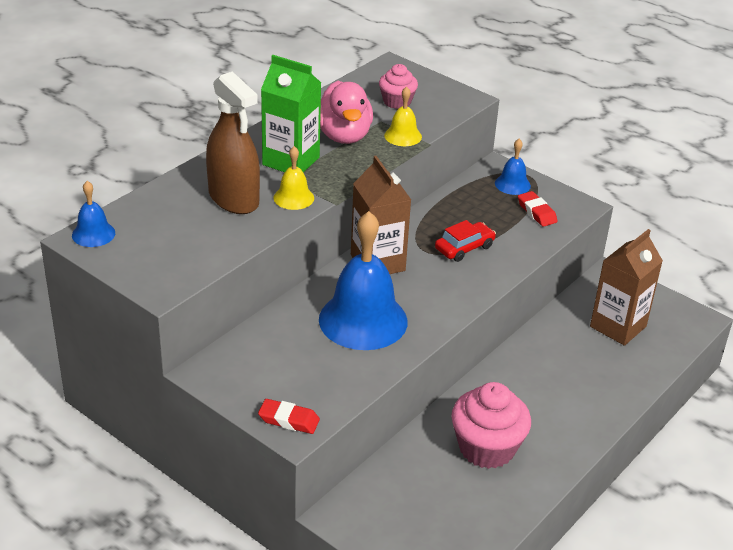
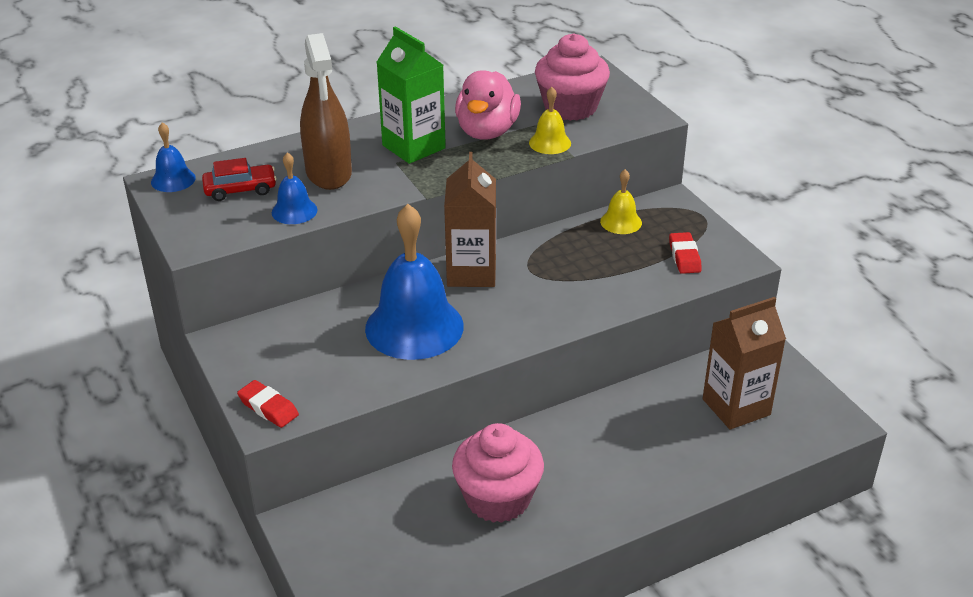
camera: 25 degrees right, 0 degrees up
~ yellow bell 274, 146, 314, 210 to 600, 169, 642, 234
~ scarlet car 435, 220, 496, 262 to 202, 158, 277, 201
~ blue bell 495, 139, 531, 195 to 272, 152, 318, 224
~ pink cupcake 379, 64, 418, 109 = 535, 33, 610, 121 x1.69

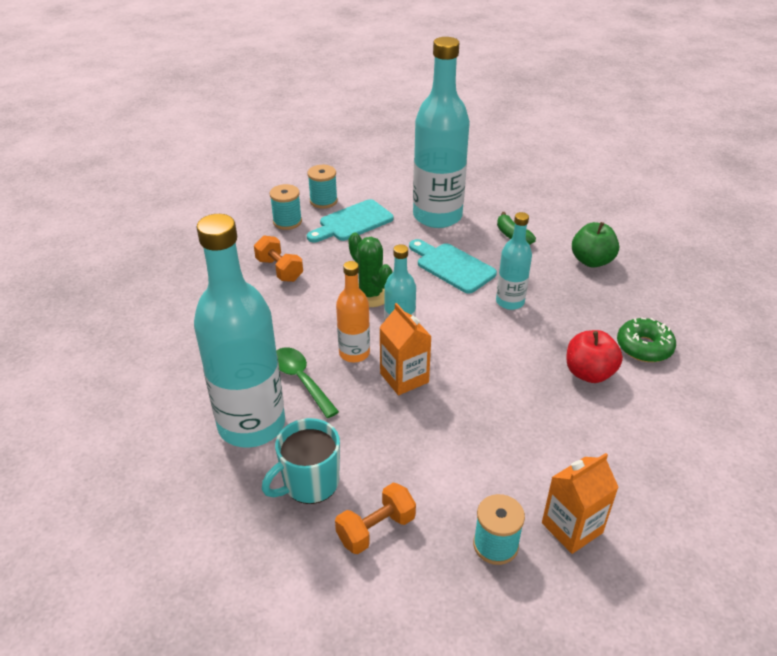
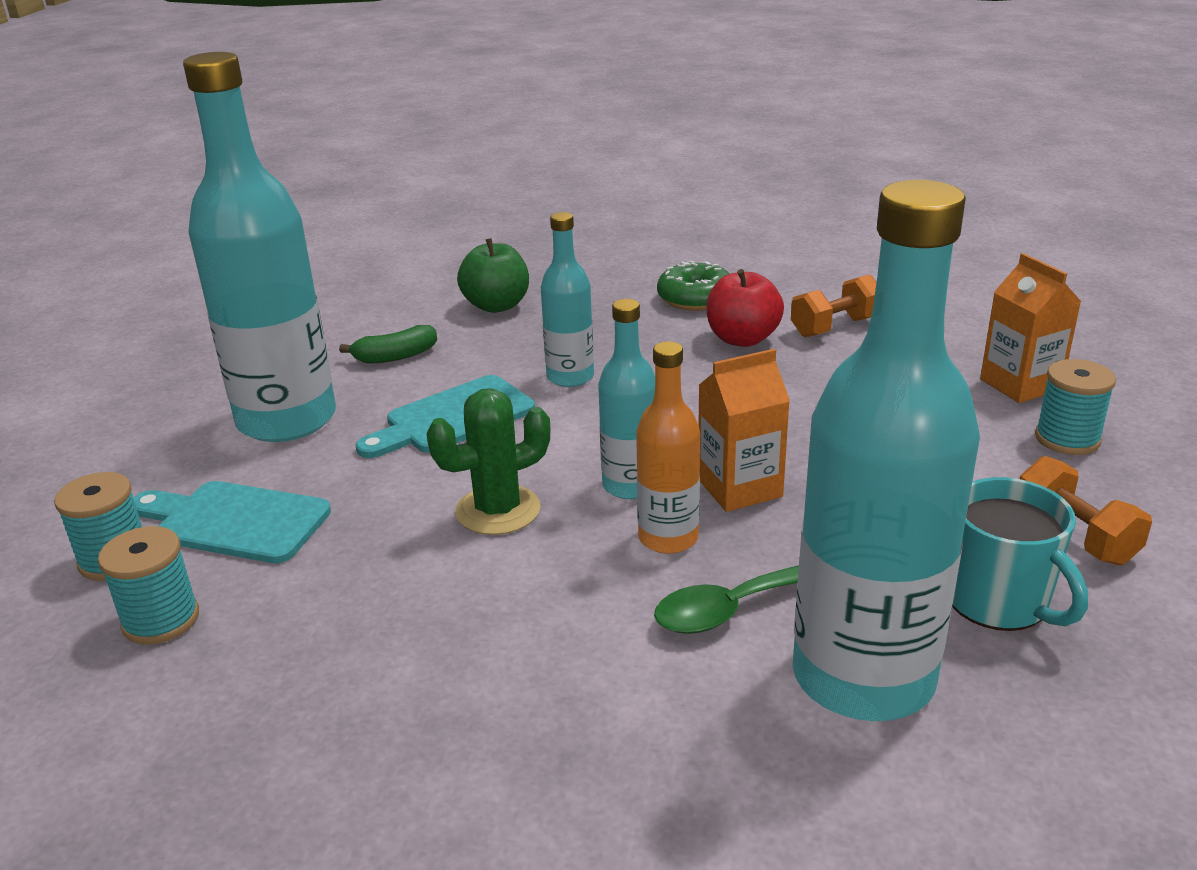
camera: 80 degrees left, 10 degrees down
~ bright orange dumbbell 254, 235, 303, 282 to 791, 274, 877, 337
~ teal bread board 307, 199, 394, 242 = 133, 481, 331, 563 135 degrees clockwise

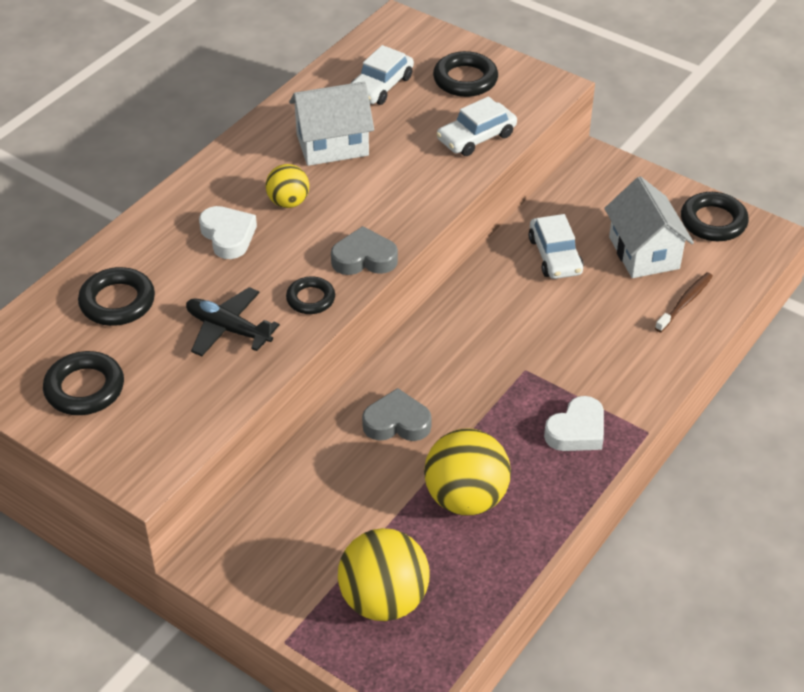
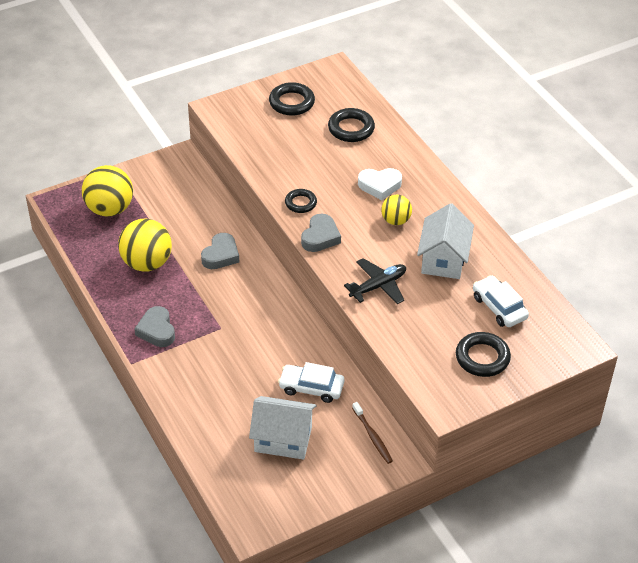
camera: 115 degrees right, 0 degrees up
- snow-white car 436, 96, 517, 156
- jet-black hoop 681, 192, 749, 241
~ jet-black aeroplane 186, 287, 280, 356 to 344, 258, 406, 304
~ russet dental brush 655, 272, 713, 332 to 352, 402, 393, 464
~ snow-white love heart 544, 396, 604, 451 to ash-grey love heart 134, 306, 175, 347

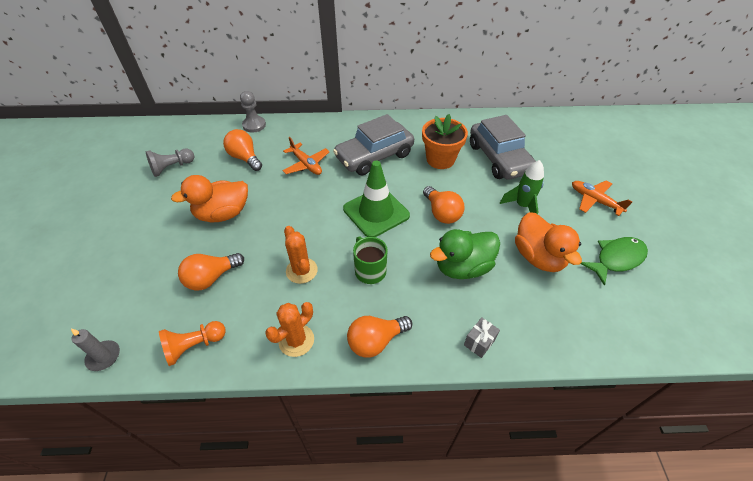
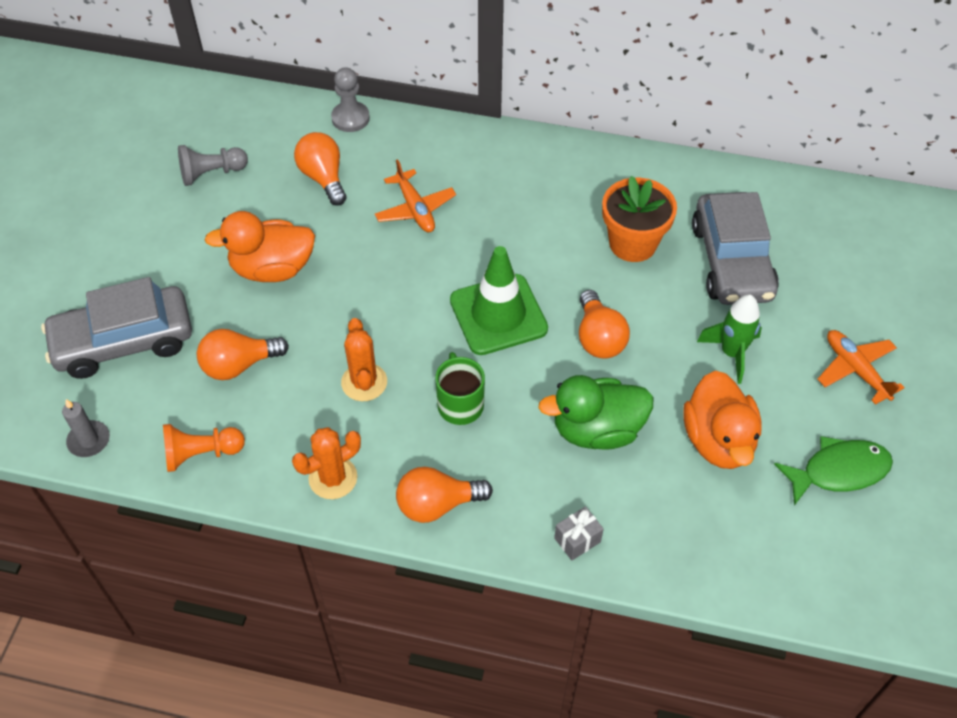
camera: 15 degrees right, 5 degrees up
~ ash-grey car 333, 114, 414, 175 to 41, 277, 192, 379

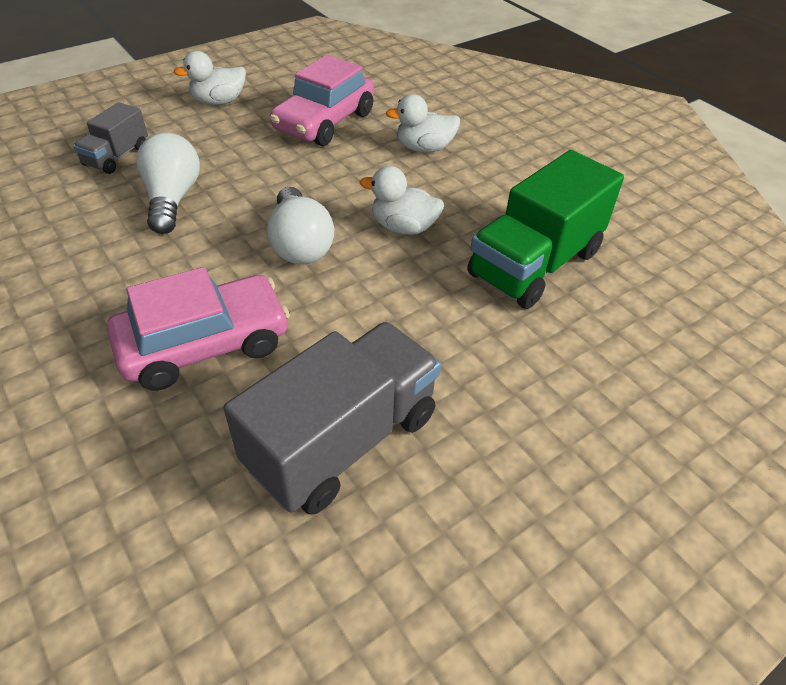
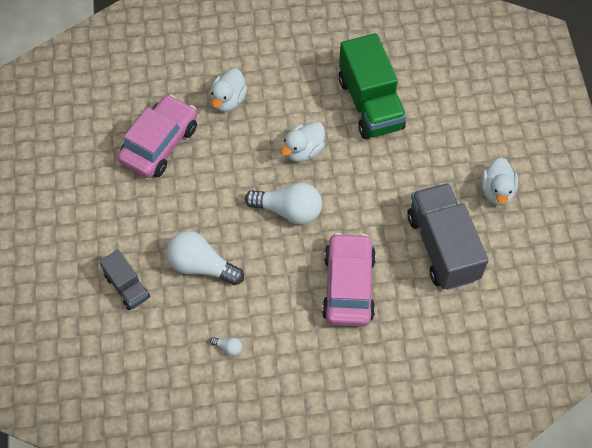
camera: 60 degrees left, 15 degrees up
+ snow-white bulb 210, 337, 242, 356
~ snow-white duck 173, 51, 246, 105 to 481, 157, 518, 206
~ pink car 270, 55, 374, 146 = 118, 94, 197, 178 120 degrees counterclockwise

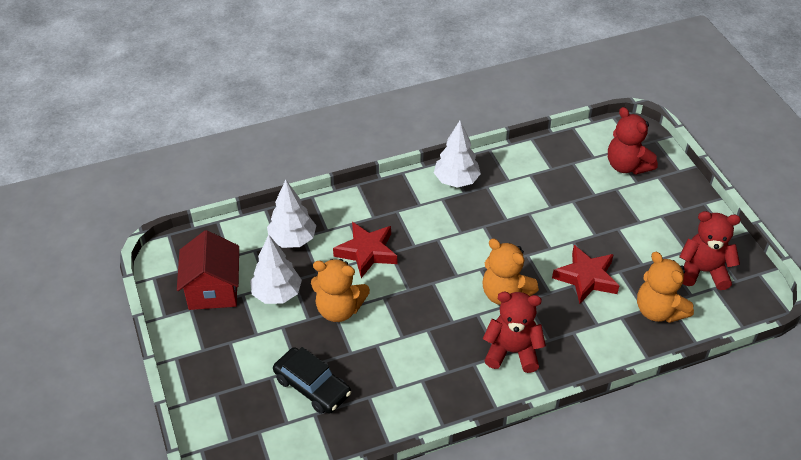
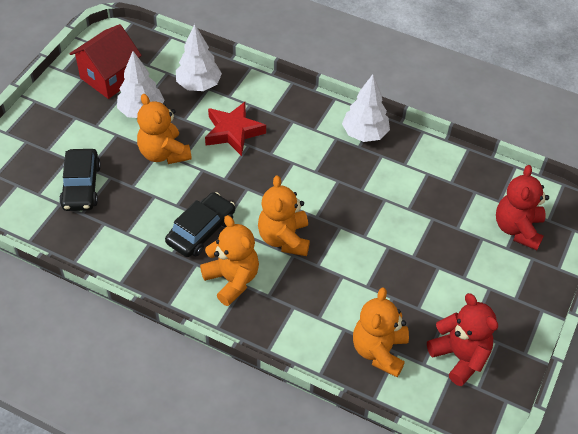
camera: 45 degrees right, 5 degrees up
- scarlet five-pointed star 552, 245, 619, 304
+ jet-black car 165, 192, 235, 257
~ scarlet teddy 483, 292, 546, 373 to bright orange teddy 200, 215, 259, 306

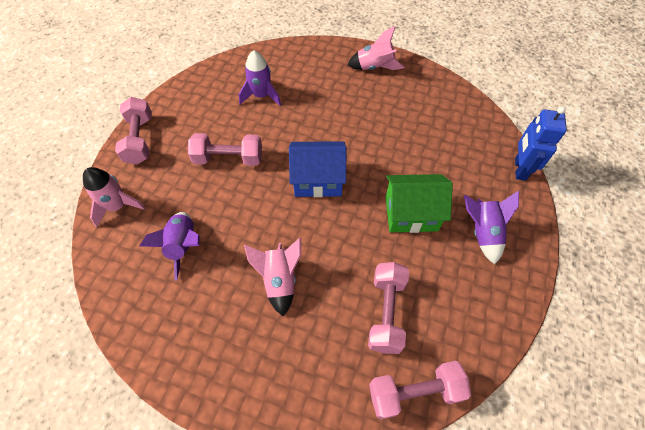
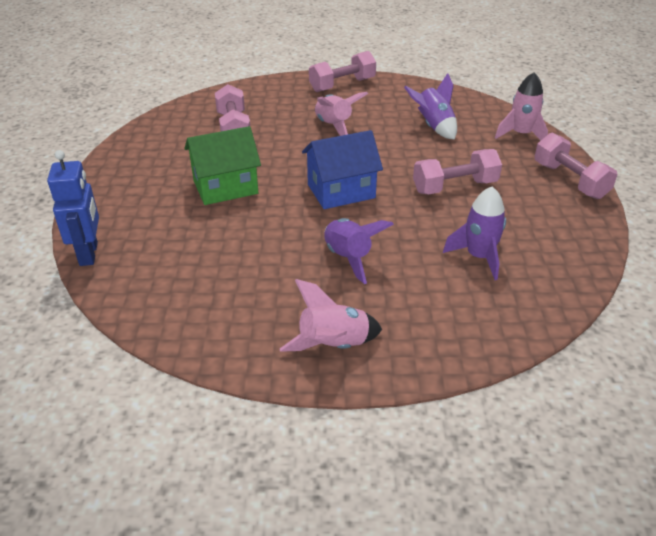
camera: 160 degrees right, 20 degrees down
~ pink dumbbell 369, 361, 471, 419 to 309, 51, 376, 92
~ violet rocket 464, 191, 519, 264 to 324, 218, 394, 284

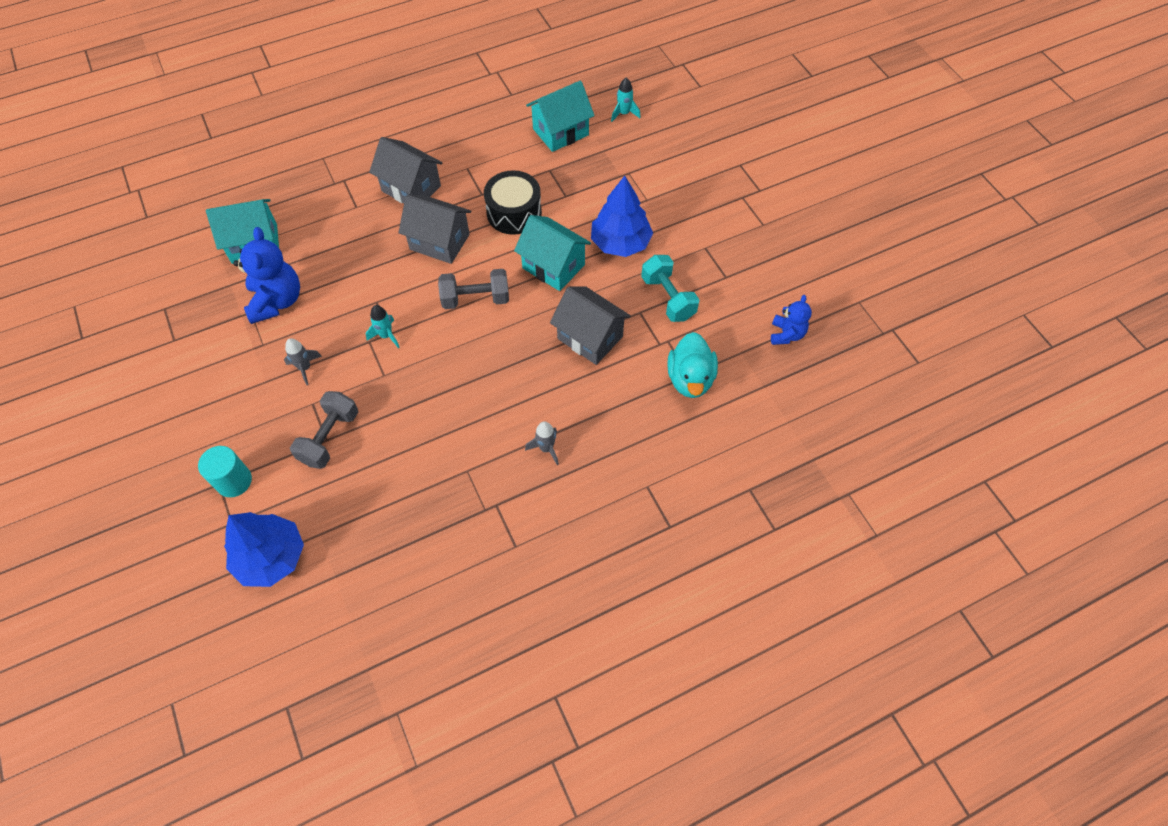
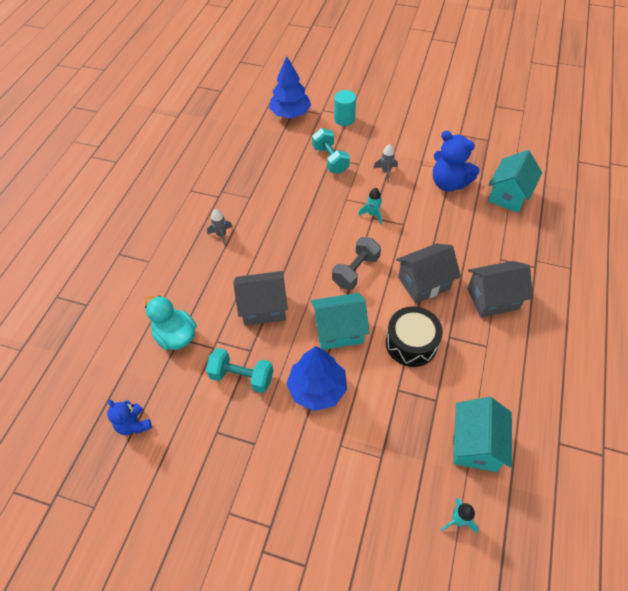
camera: 135 degrees right, 5 degrees down
~ ash-grey dumbbell 290, 391, 358, 469 to teal dumbbell 312, 128, 350, 174

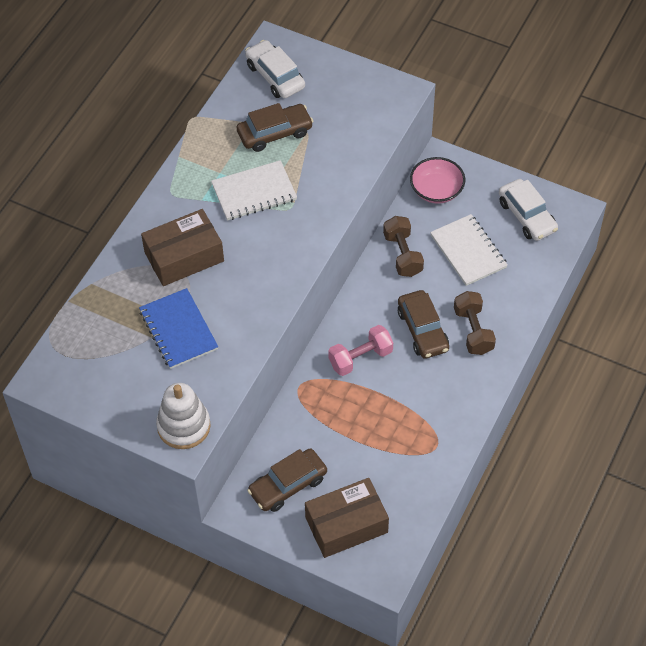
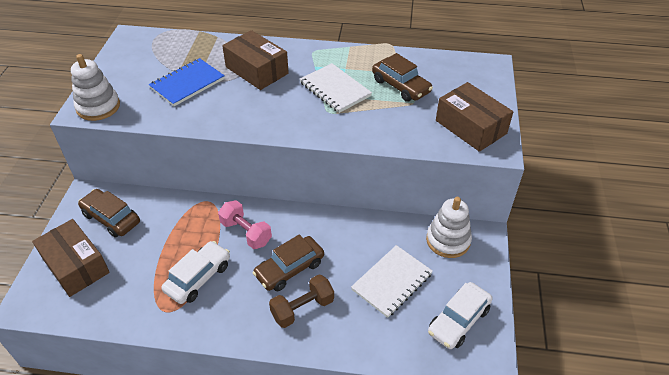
camera: 70 degrees right, 10 degrees down
- russet dumbbell 383, 216, 424, 277
+ russet parcel 436, 82, 513, 152
~ snow-white car 245, 40, 305, 98 to 162, 241, 230, 304
~ pink bowl 410, 157, 465, 204 to snow-white stacking toy 426, 197, 472, 258

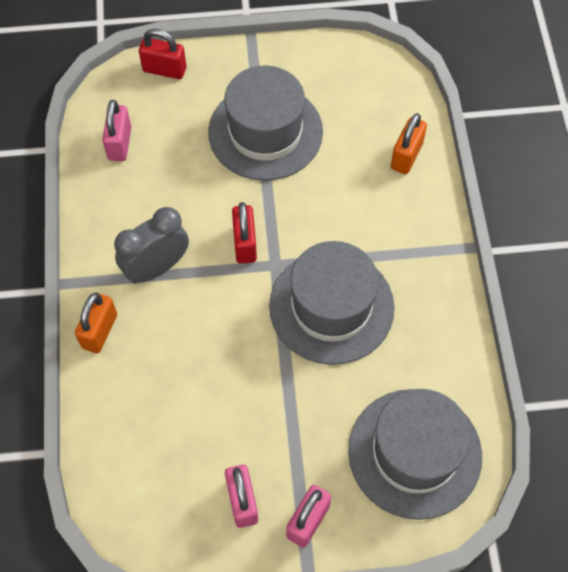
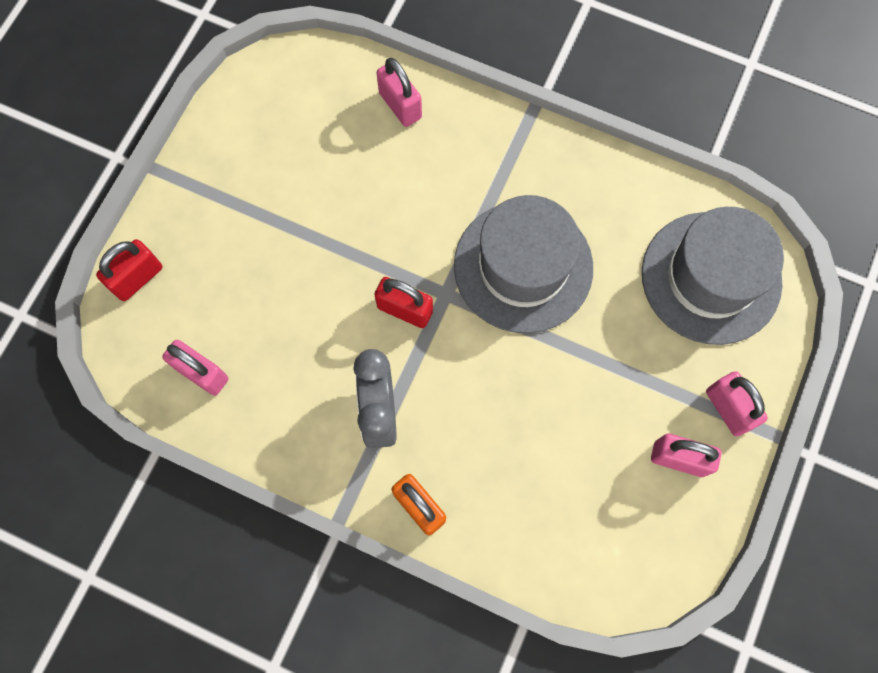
camera: 60 degrees left, 10 degrees up
- ash-grey hat 208, 65, 323, 181
~ bright orange lock 391, 113, 427, 174 to pink lock 377, 58, 422, 127

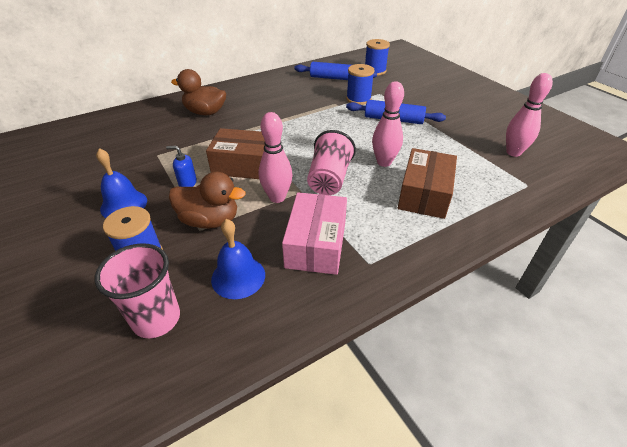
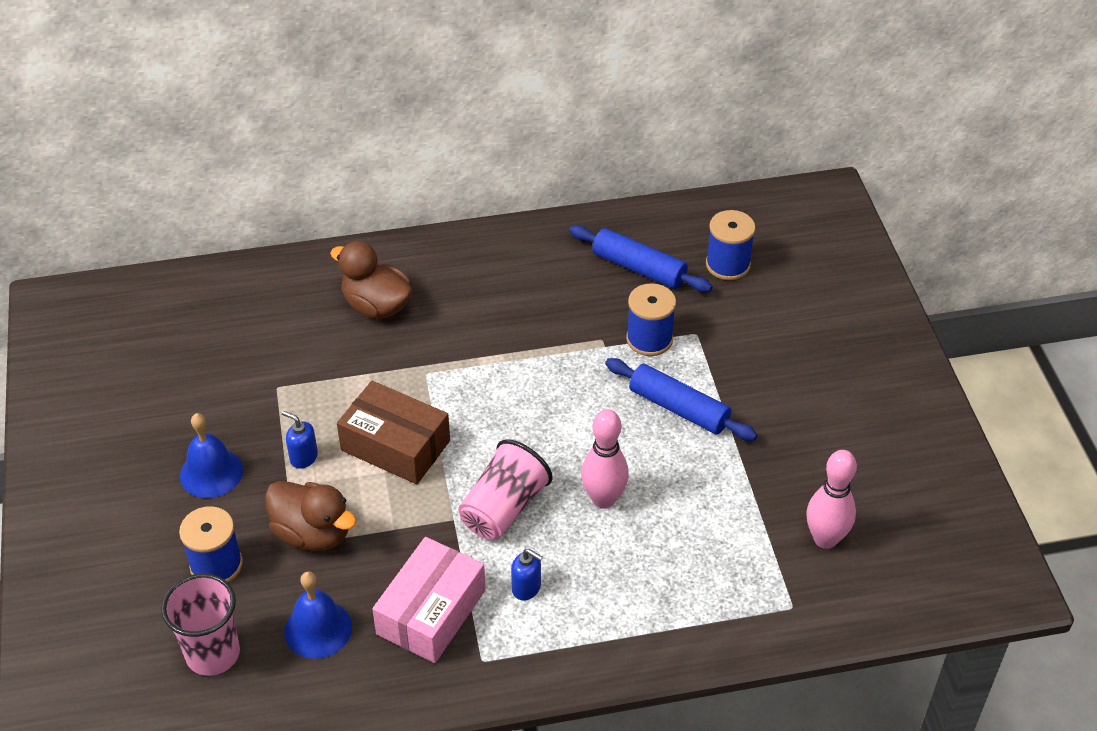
camera: 20 degrees right, 5 degrees up
- pink skittle 259, 112, 293, 203
- russet parcel 398, 148, 457, 219
+ blue soap pump 511, 549, 543, 600

